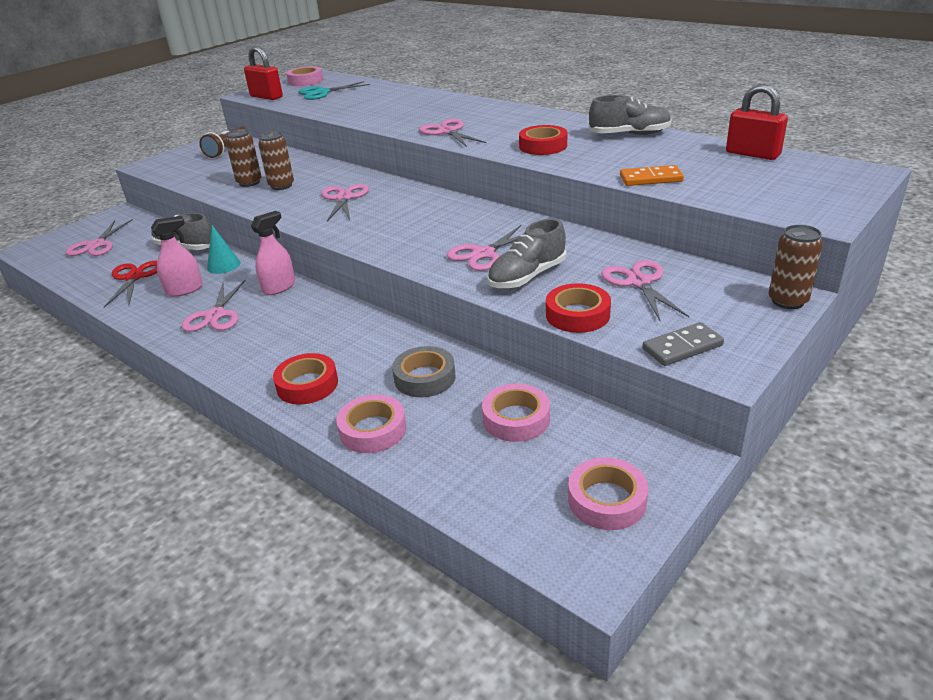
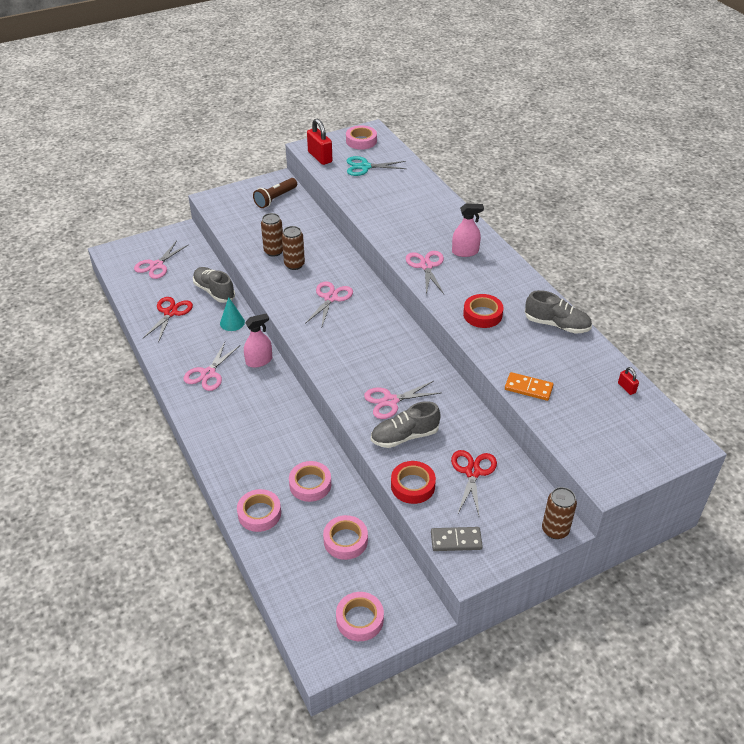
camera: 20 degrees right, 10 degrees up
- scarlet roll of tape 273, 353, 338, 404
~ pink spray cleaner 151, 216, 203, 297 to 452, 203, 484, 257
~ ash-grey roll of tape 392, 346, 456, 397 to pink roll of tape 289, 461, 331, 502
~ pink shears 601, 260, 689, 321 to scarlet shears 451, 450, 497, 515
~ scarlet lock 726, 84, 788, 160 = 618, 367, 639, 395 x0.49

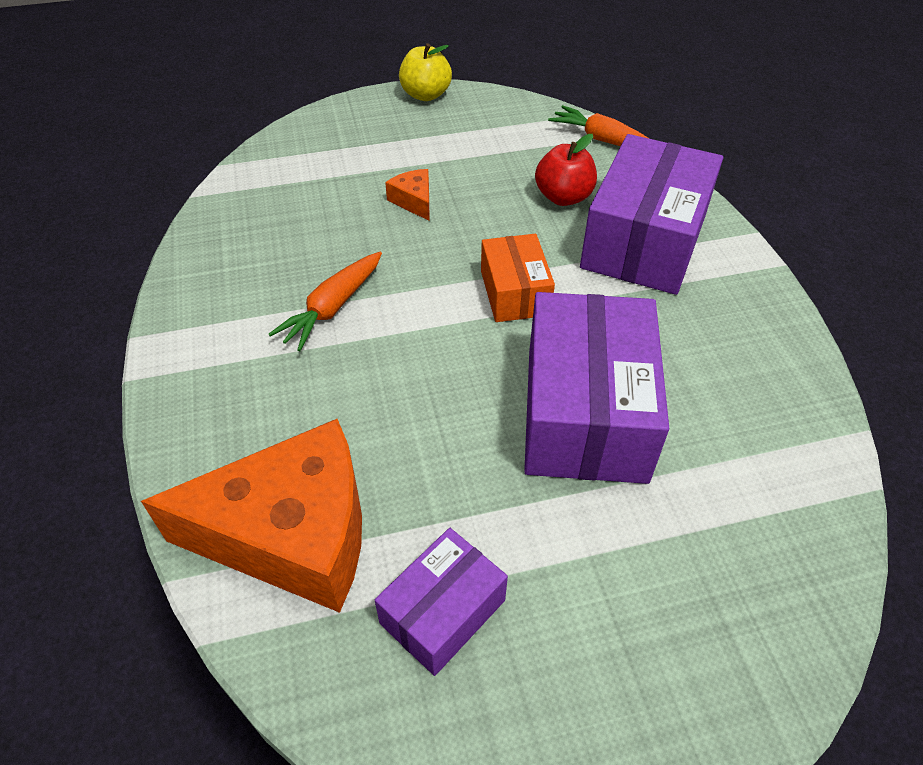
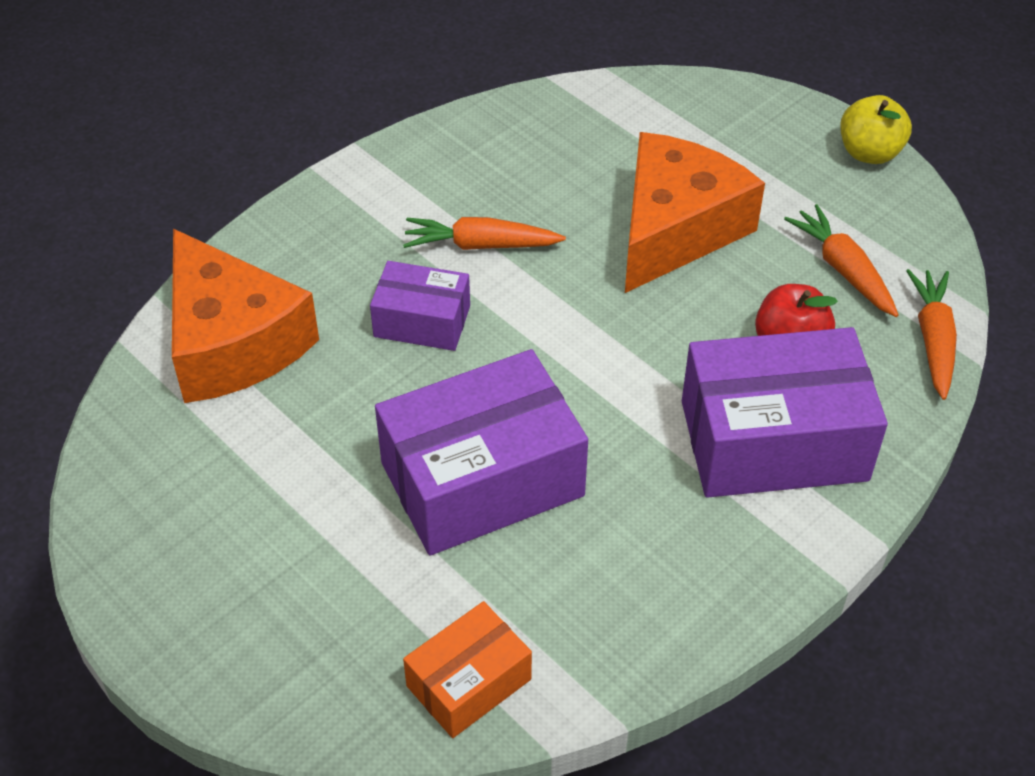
camera: 60 degrees right, 0 degrees up
+ bright orange root vegetable 784, 204, 899, 317
~ violet parcel 375, 528, 508, 676 to 370, 261, 470, 351
~ bright orange parcel 481, 234, 555, 322 to 403, 601, 532, 738
~ bright orange cheese wedge 385, 169, 430, 221 = 625, 132, 765, 293 x2.47

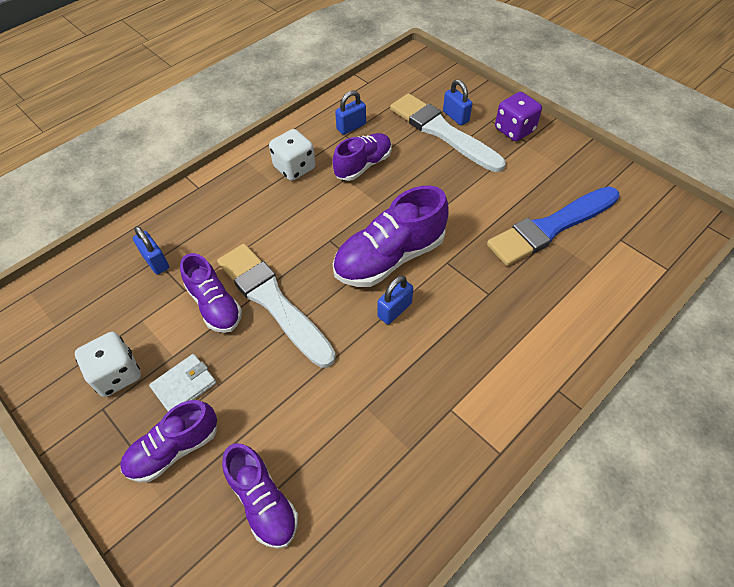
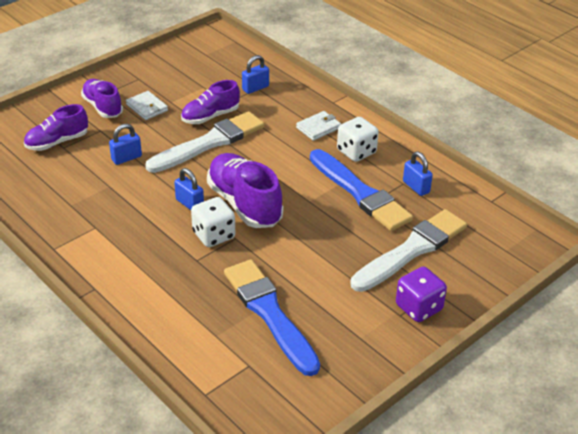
camera: 90 degrees right, 15 degrees down
+ snow-white card wallet 296, 111, 341, 141
~ snow-white dice 75, 332, 141, 397 to 191, 197, 235, 247
~ blue lock 443, 79, 472, 125 to 109, 124, 142, 165
~ violet sneaker 332, 133, 392, 181 to blue paint brush 310, 149, 413, 231

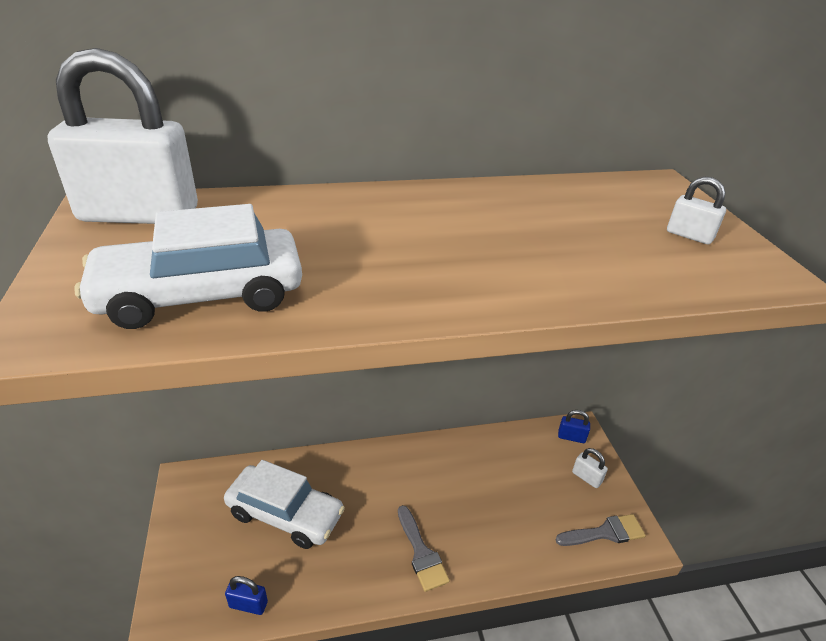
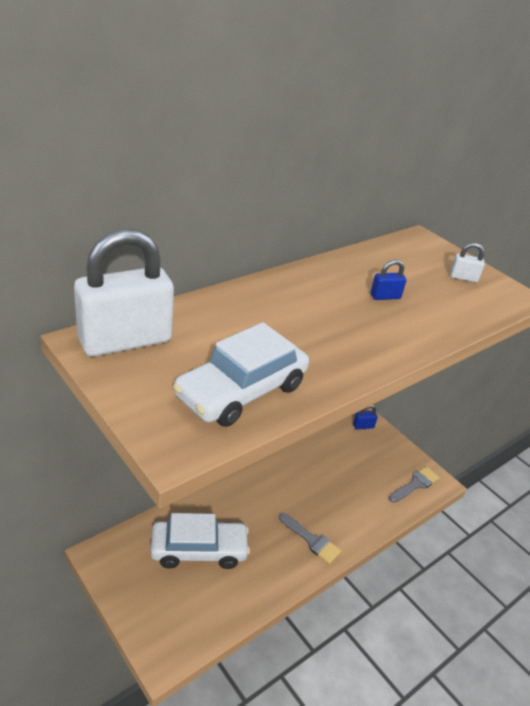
camera: 30 degrees left, 0 degrees up
- snow-white lock 572, 448, 608, 488
~ blue lock 225, 576, 268, 615 to 370, 259, 407, 300

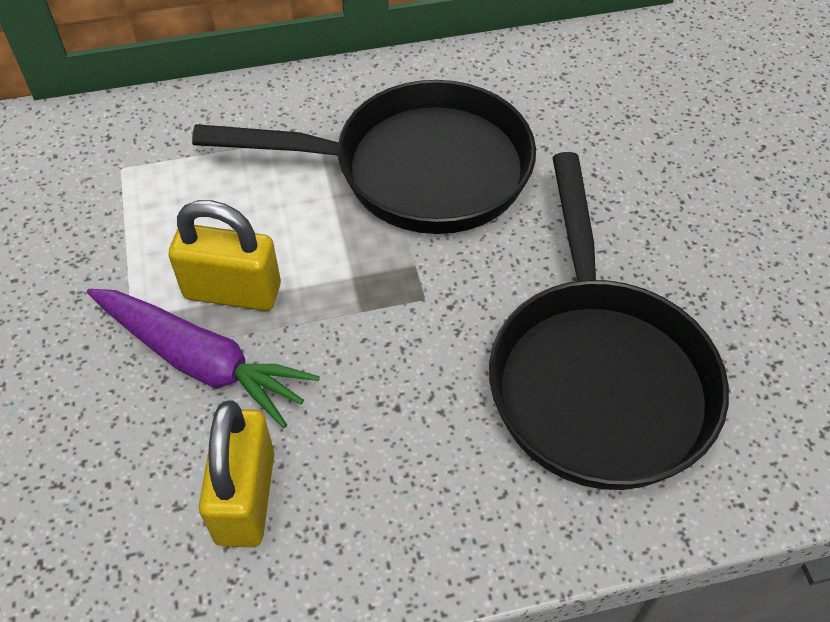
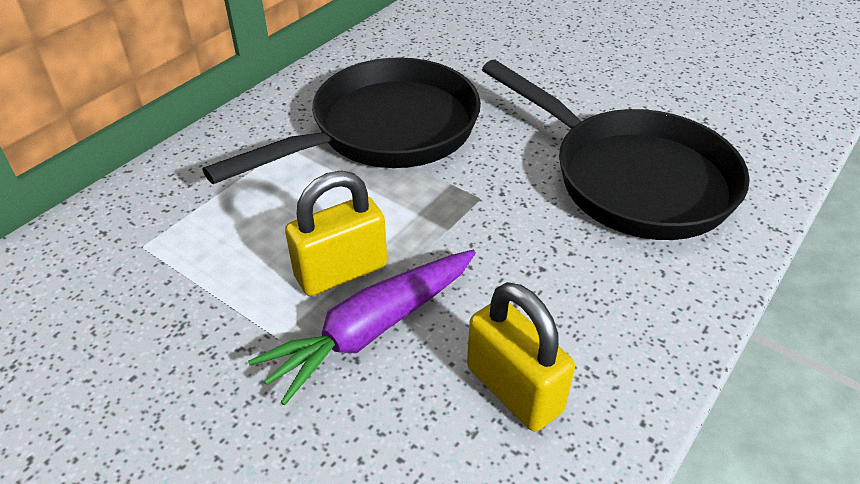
camera: 40 degrees left, 10 degrees down
~ violet root vegetable 87, 289, 320, 428 = 248, 250, 476, 406 150 degrees clockwise

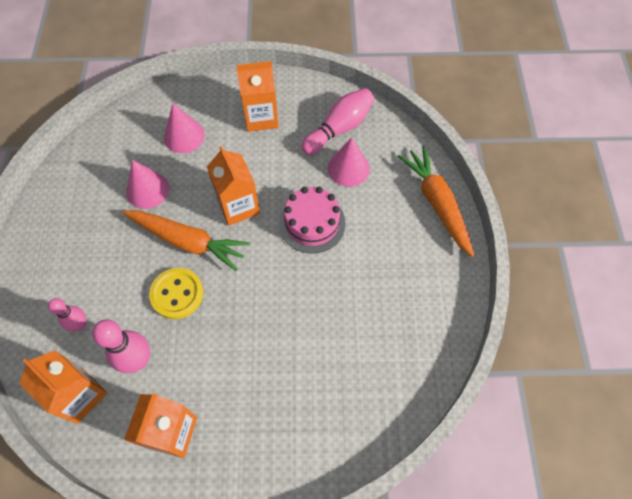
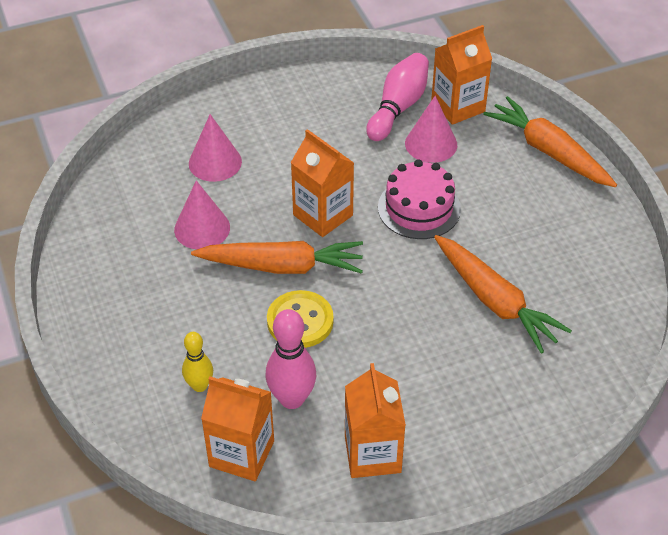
camera: 20 degrees left, 15 degrees down
+ bright orange root vegetable 434, 235, 572, 354
~ bright orange milk carton 236, 61, 279, 132 to 431, 25, 492, 125
~ pink skittle 48, 298, 86, 331 to yellow skittle 182, 332, 213, 392

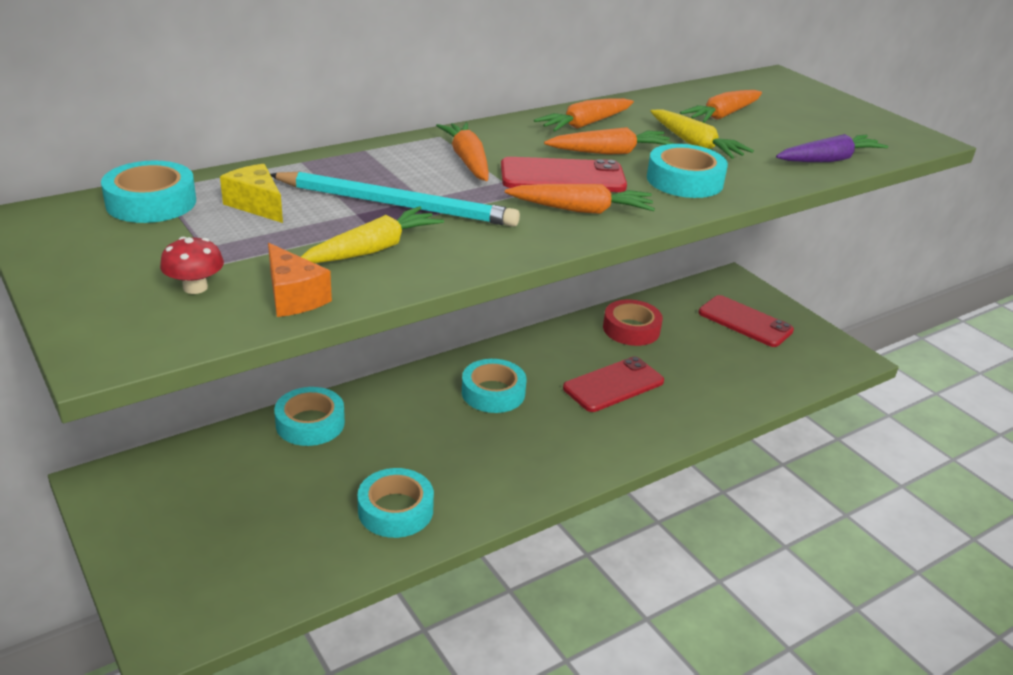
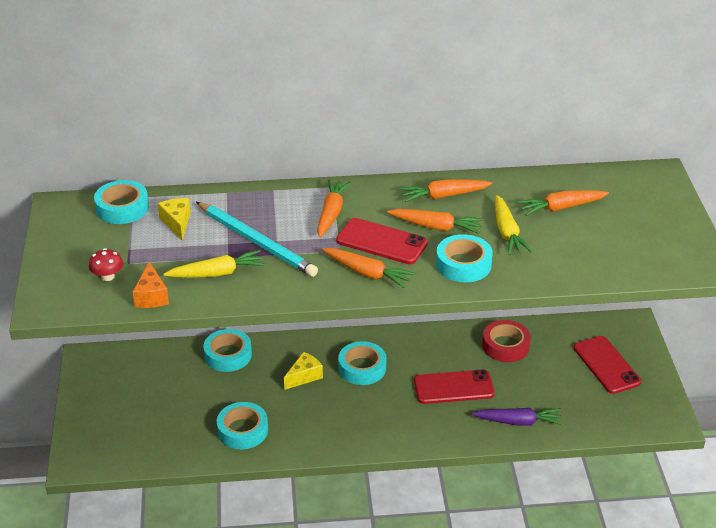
camera: 30 degrees right, 5 degrees up
+ yellow cheese wedge 284, 352, 323, 390
~ violet root vegetable 776, 134, 888, 162 to 472, 408, 563, 426

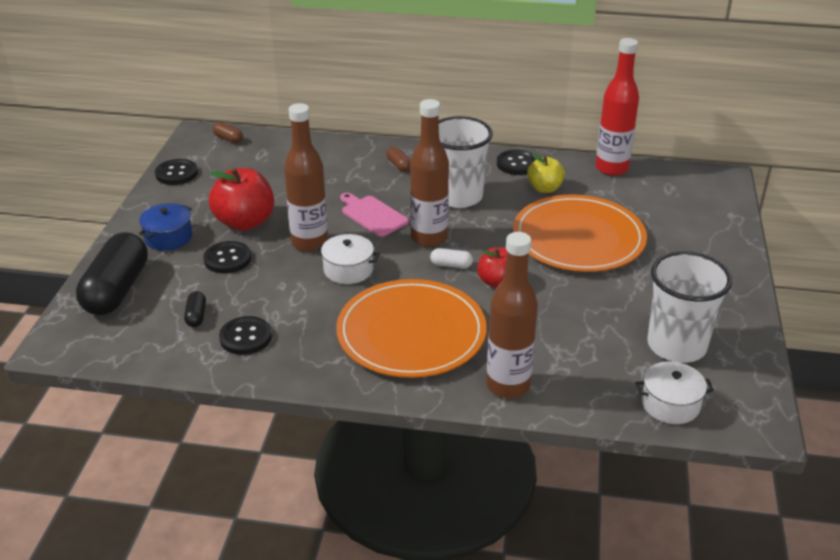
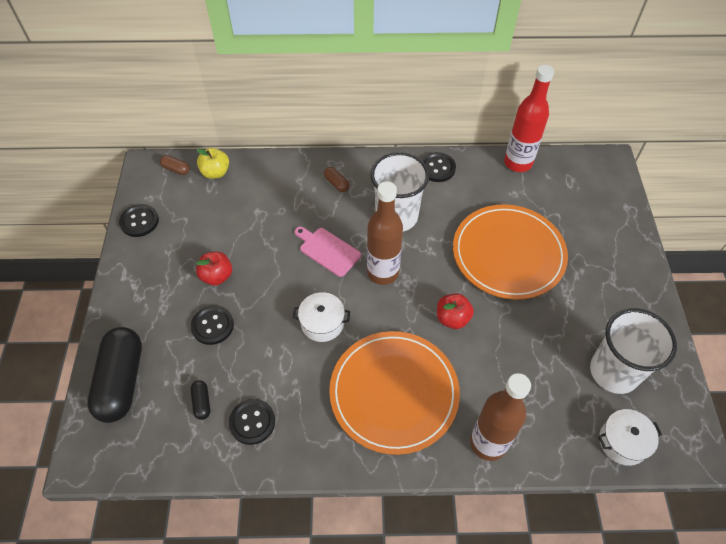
camera: 10 degrees left, 20 degrees up
- blue cooking pot 139, 203, 193, 251
- russet drink bottle 284, 103, 328, 252
- snow-white capsule 430, 248, 473, 268
~ yellow toy apple 527, 154, 565, 193 to 196, 148, 229, 179
~ scarlet toy apple 209, 168, 274, 231 = 196, 251, 232, 286 x0.61

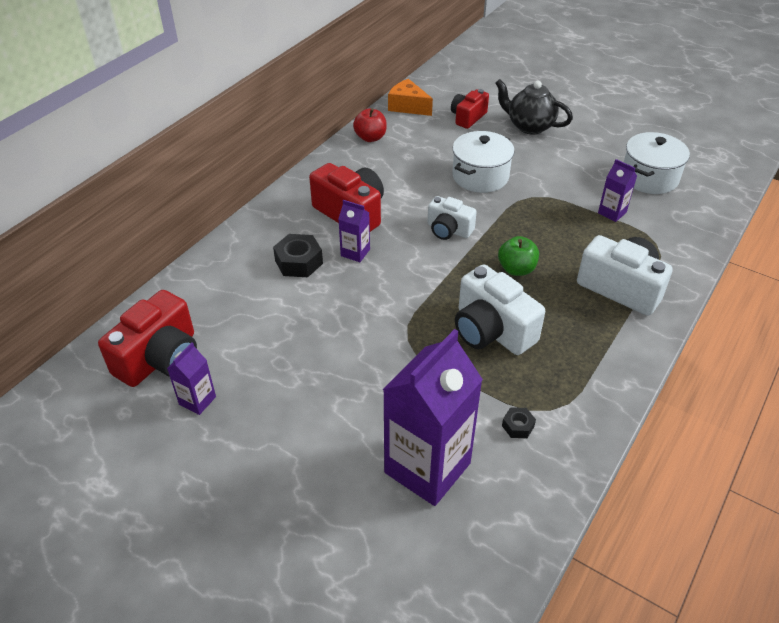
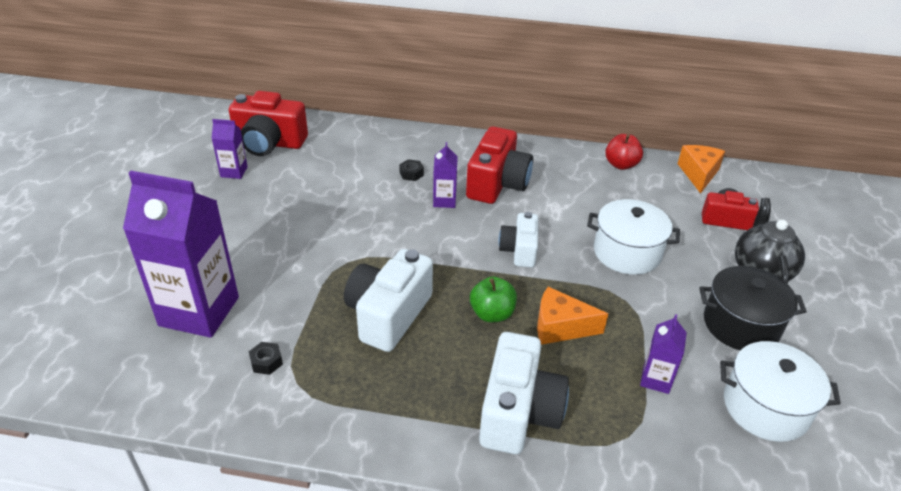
camera: 65 degrees right, 5 degrees down
+ bright orange cheese wedge 537, 287, 608, 345
+ jet-black cooking pot 699, 266, 807, 350
~ jet-black hex nut 273, 234, 323, 277 = 399, 159, 424, 181 x0.55

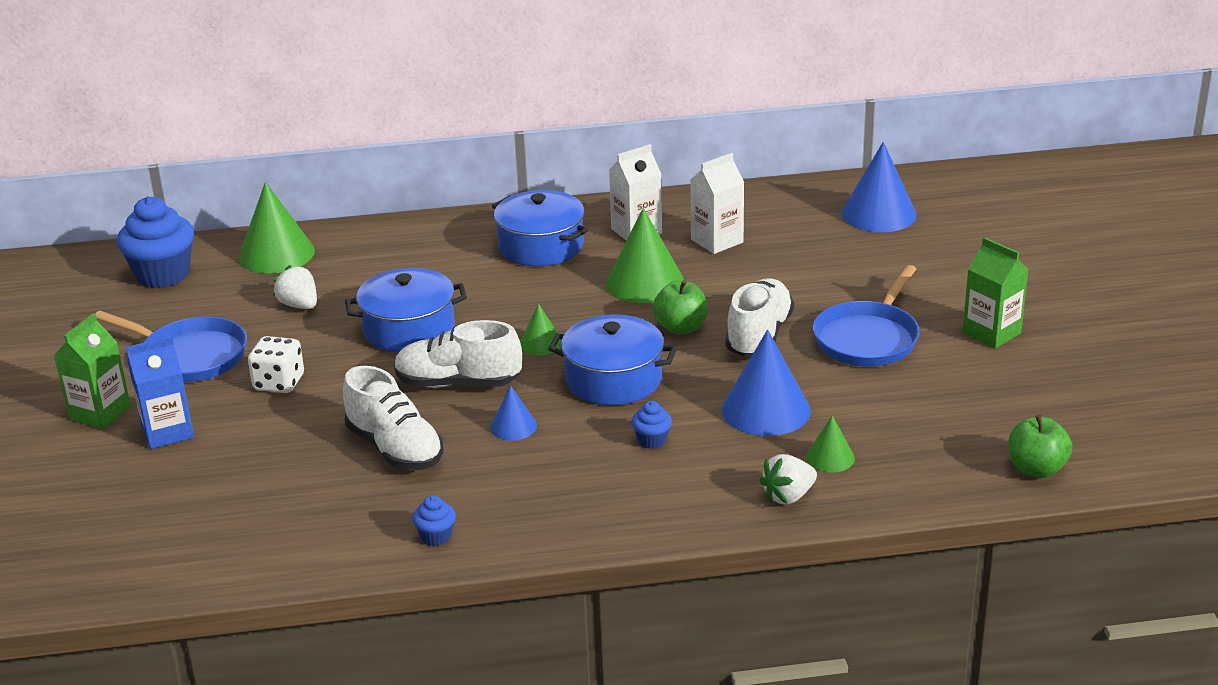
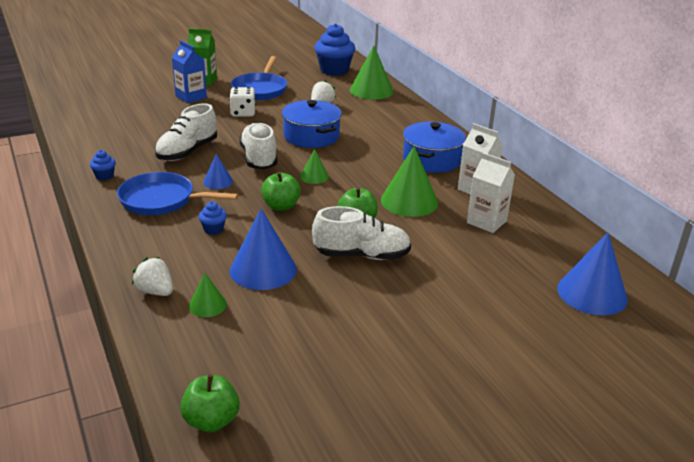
camera: 70 degrees right, 0 degrees up
- emerald milk carton 963, 237, 1029, 349
~ blue pan 813, 265, 920, 367 to 117, 172, 238, 215
~ blue cooking pot 549, 314, 677, 405 to emerald toy apple 261, 172, 301, 211

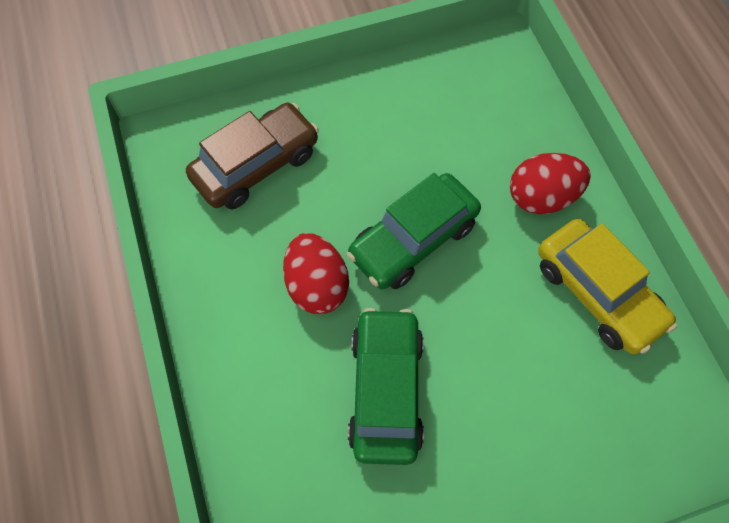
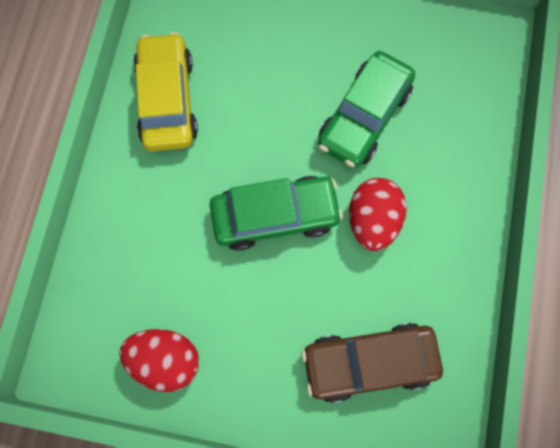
camera: 150 degrees left, 10 degrees up
~ scarlet egg shape 510, 153, 591, 214 to 119, 329, 199, 392

